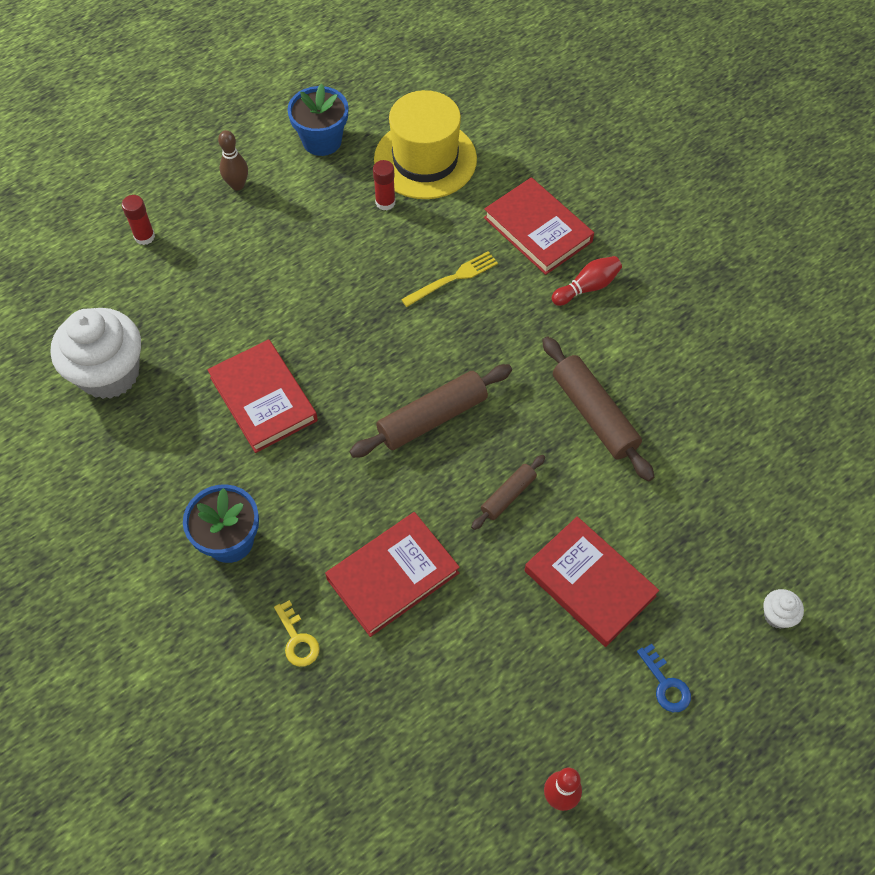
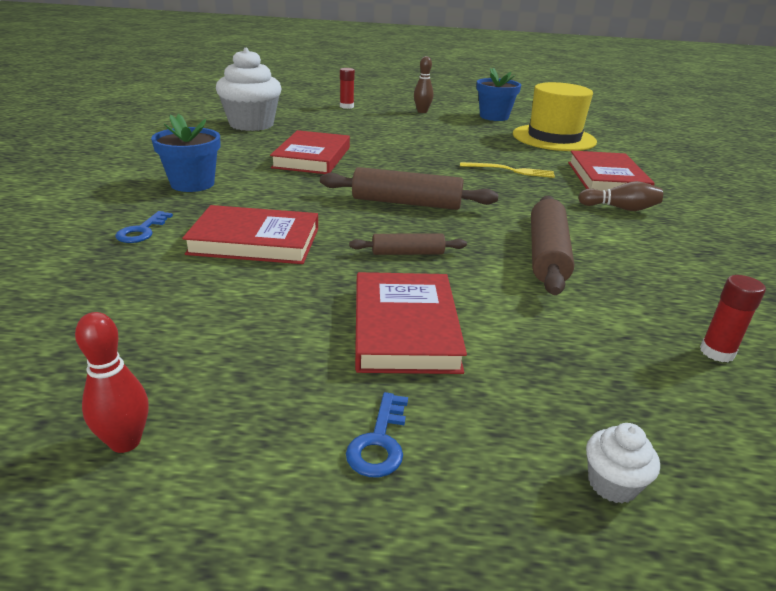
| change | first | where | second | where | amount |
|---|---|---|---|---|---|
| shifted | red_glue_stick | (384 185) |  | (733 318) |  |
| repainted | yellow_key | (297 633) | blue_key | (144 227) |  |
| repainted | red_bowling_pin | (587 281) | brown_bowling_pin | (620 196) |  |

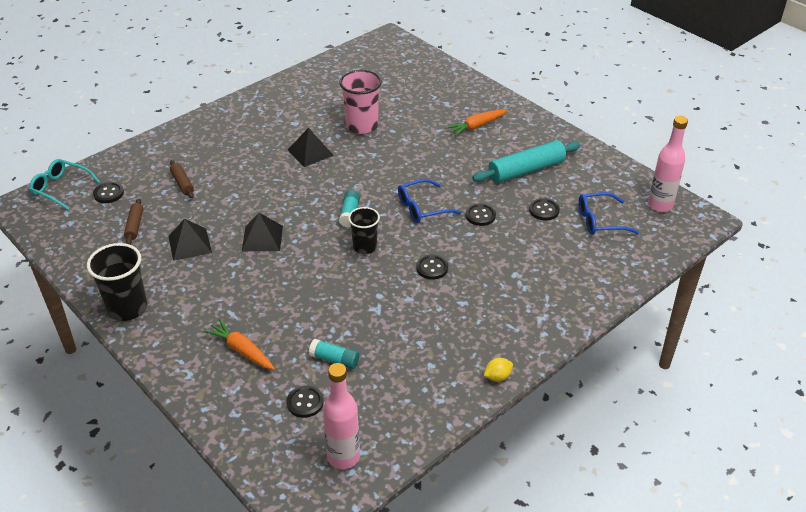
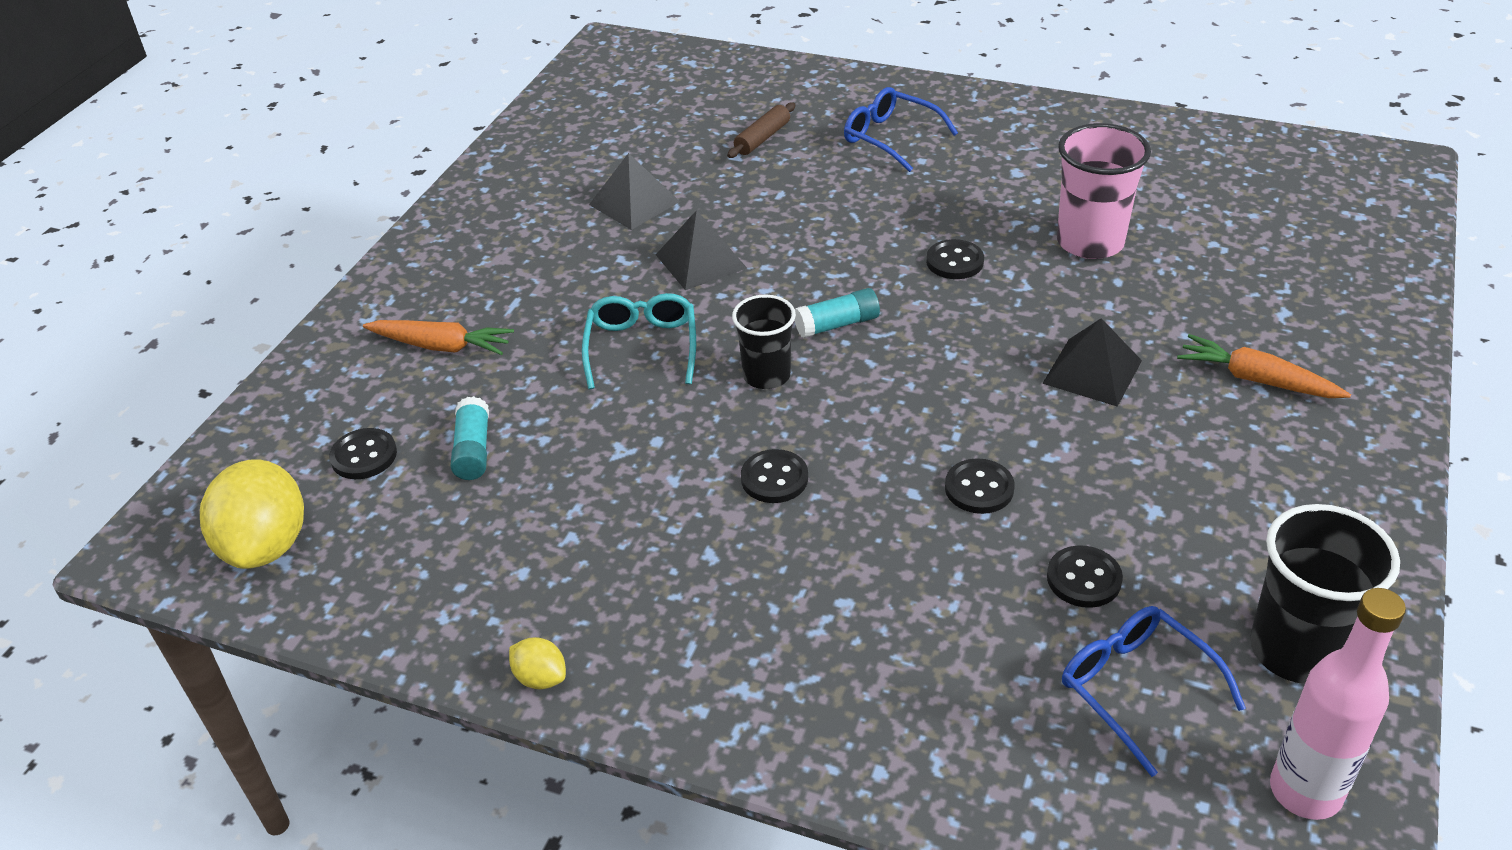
| change | first | where | second | where | amount |
|---|---|---|---|---|---|
| gone | brown_rolling_pin | (133 221) |  |  |  |
| gone | turquoise_rolling_pin | (526 161) |  |  |  |
| shifted | turquoise_glasses | (64 184) |  | (639 341) |  |
| shifted | black_cup | (117 282) |  | (1325 594) |  |
| shifted | black_button | (108 192) |  | (955 259) |  |
| shifted | black_pyramid | (311 147) |  | (1092 362) |  |
| shifted | blue_glasses | (429 201) |  | (901 129) |  |
| swapped | pink_bottle | (341 416) | yellow_lemon | (252 514) |  |
| rotated | orange_carrot | (239 344) |  | (438 337) | 90 degrees clockwise |

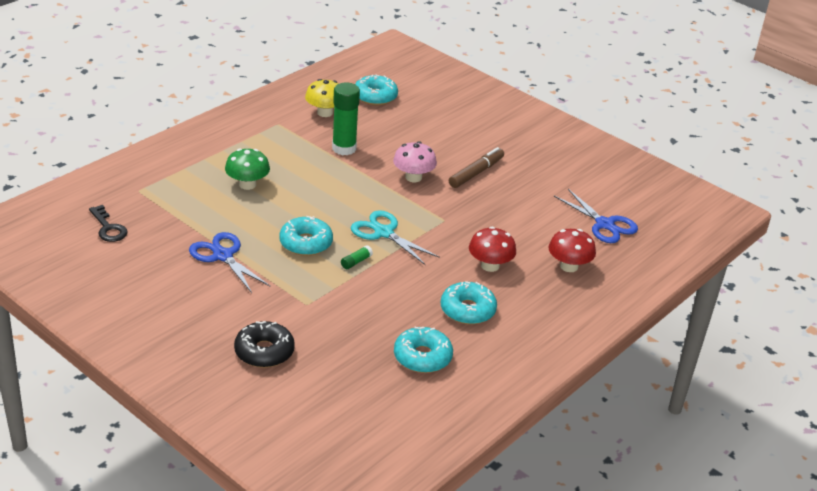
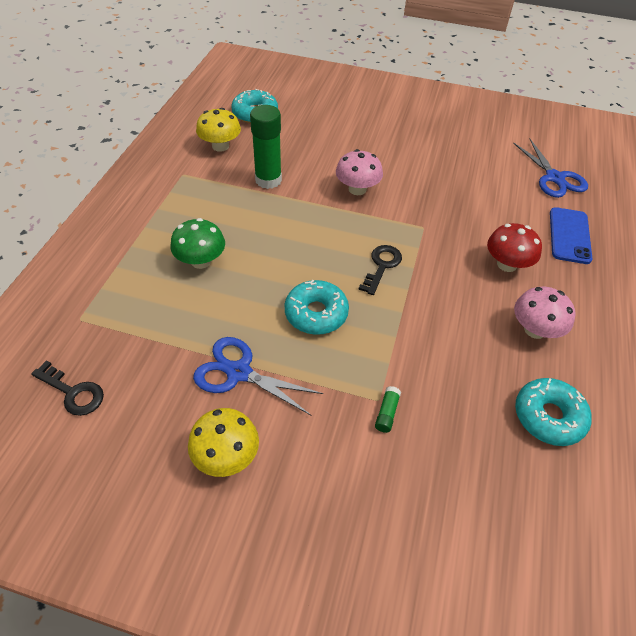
| change | first | where | second | where | amount |
|---|---|---|---|---|---|
| gone | black_donut | (264 344) |  |  |  |
| gone | brown_marker | (476 167) |  |  |  |
| new |  |  | yellow_mushroom | (223 442) |  |
| shifted | green_glue_stick | (357 257) |  | (388 409) |  |
| swapped | turquoise_scissors | (395 237) | black_key | (380 270) |  |
| swapped | turquoise_donut | (469 303) | pink_mushroom | (545 313) |  |
| swapped | red_mushroom | (572 250) | blue_phone | (571 235) |  |
| rotated | blue_scissors | (596 216) |  | (550 168) | 45 degrees clockwise |

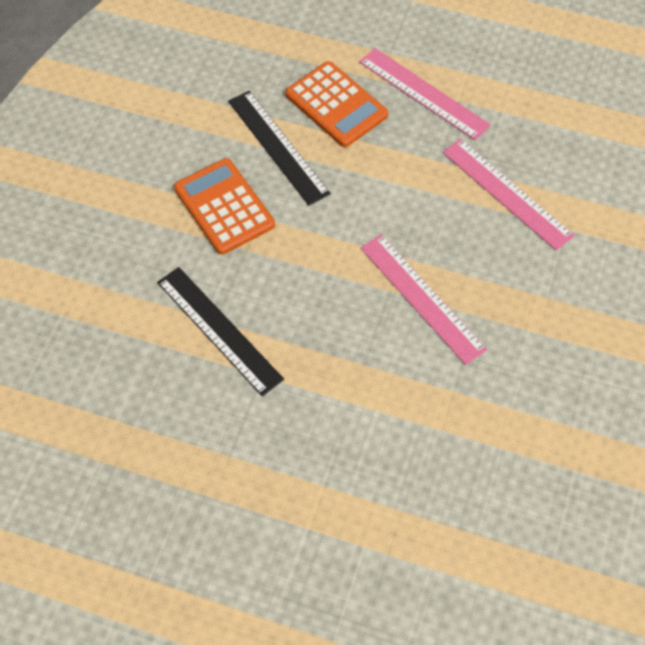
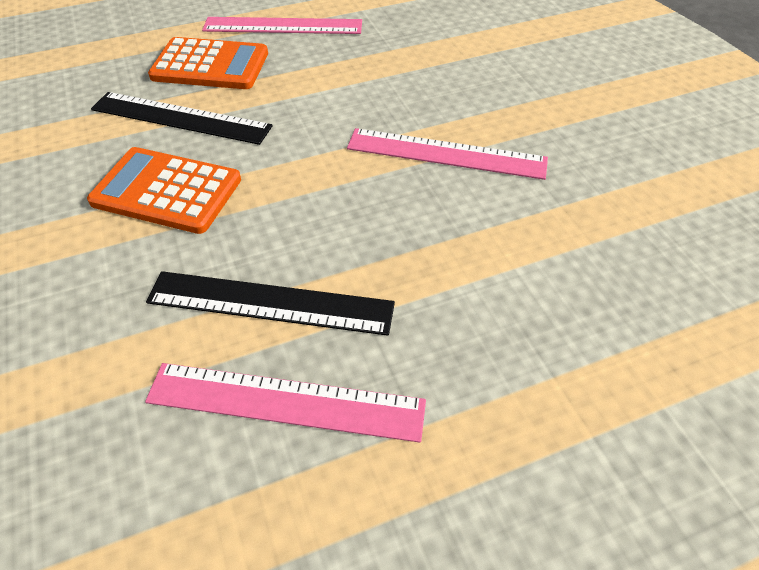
| change | first | where | second | where | amount |
|---|---|---|---|---|---|
| shifted | pink_ruler | (509 195) |  | (285 403) |  |

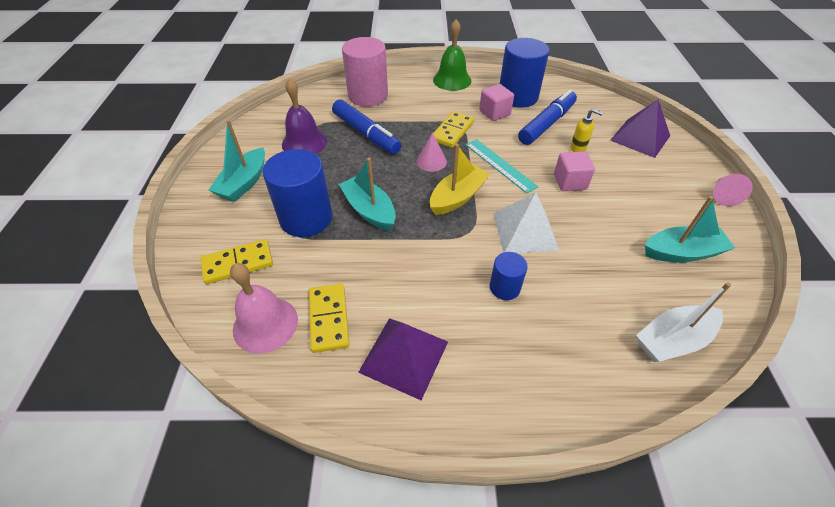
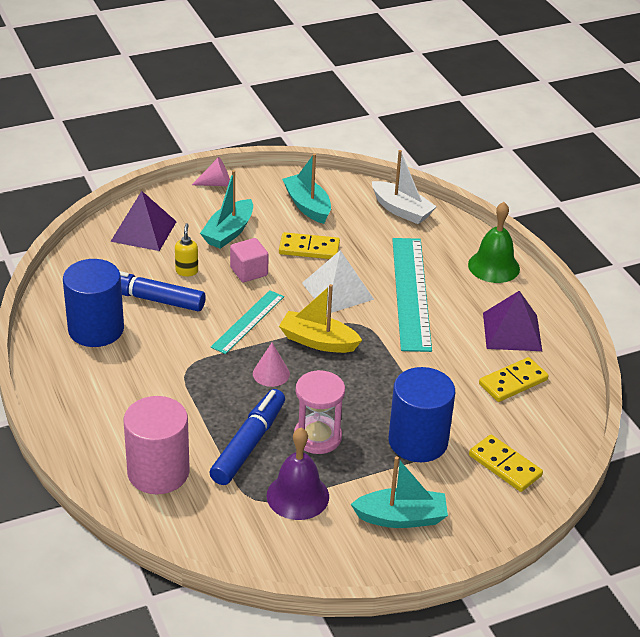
| change | first | where | second | where | amount |
|---|---|---|---|---|---|
| gone | pink_bell | (264 308) |  |  |  |
| gone | pink_cube | (496 102) |  |  |  |
| new |  |  | pink_hourglass | (319 412) |  |
| shifted | turquoise_boat | (367 194) |  | (226 209) |  |
| shifted | green_bell | (452 55) |  | (494 242) |  |
| shifted | yellow_domino | (453 129) |  | (309 245) |  |
| swapped | blue_cylinder | (508 276) | turquoise_ruler | (412 295) |  |

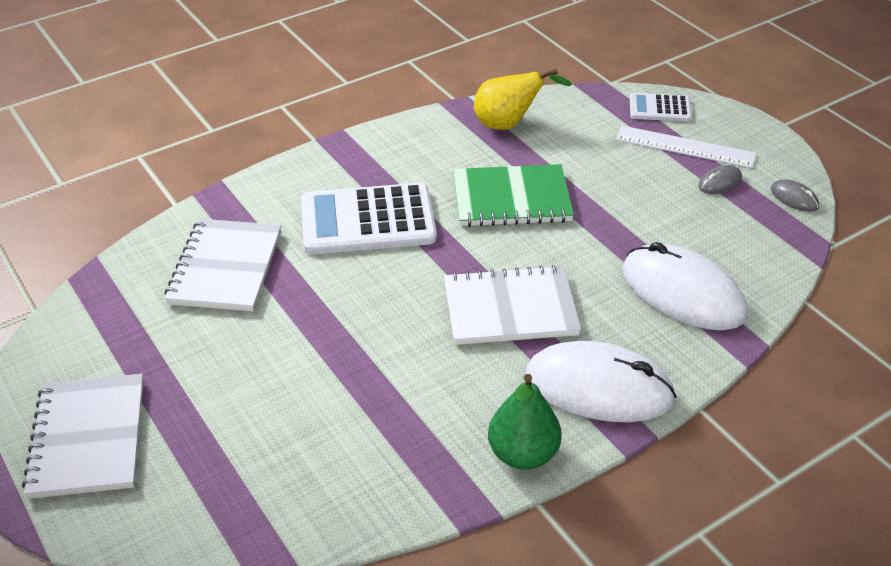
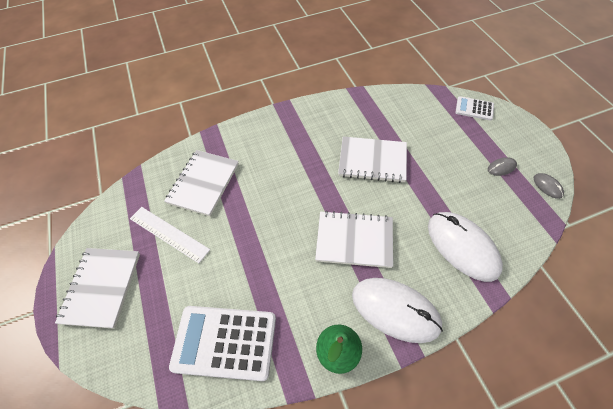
| change | first | where | second | where | amount |
|---|---|---|---|---|---|
| gone | yellow_pear | (523 99) |  |  |  |
| shifted | white_calculator | (369 219) |  | (222 343) |  |
| shifted | white_ruler | (686 146) |  | (170 235) |  |
| repainted | green_notebook | (513 195) | white_notebook | (372 159) |  |

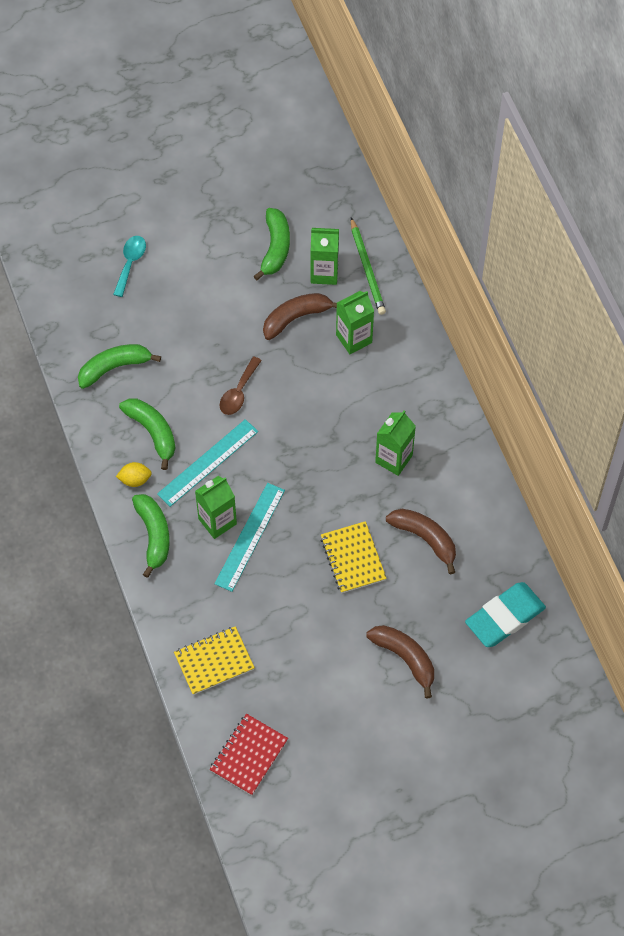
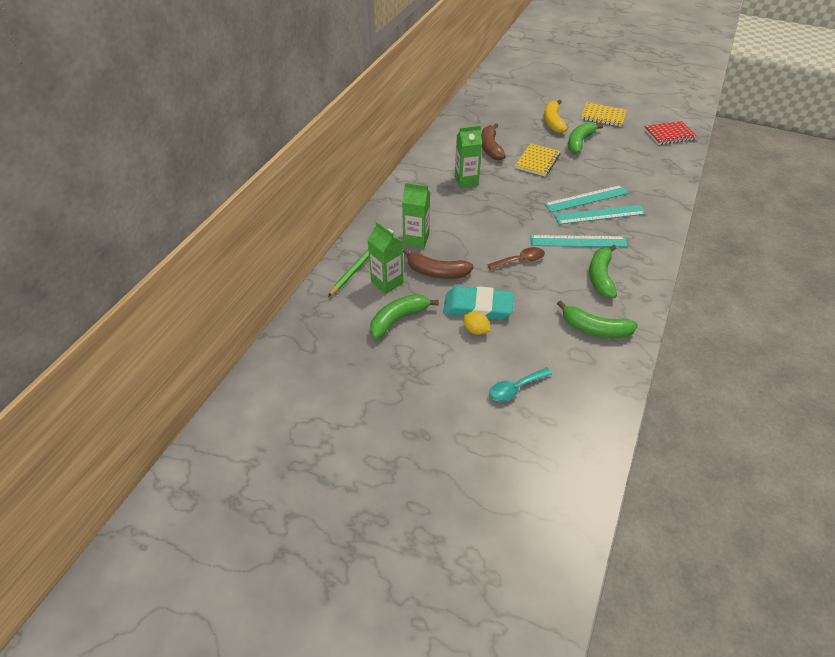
| change | first | where | second | where | amount |
|---|---|---|---|---|---|
| shifted | yellow_lemon | (134 474) |  | (477 323) |  |
| shifted | green_banana | (151 536) |  | (585 138) |  |
| shifted | yellow_notebook | (214 660) |  | (603 114) |  |
| shifted | turquoise_eraser | (505 614) |  | (478 303) |  |
| swapped | green_carton | (216 507) | turquoise_ruler | (600 215) |  |
| repainted | brown_banana | (400 662) | yellow_banana | (555 116) |  |

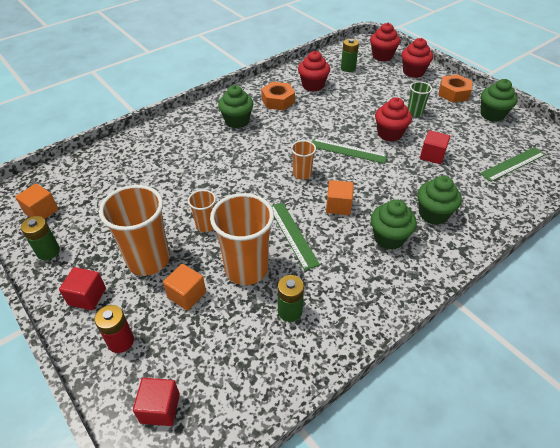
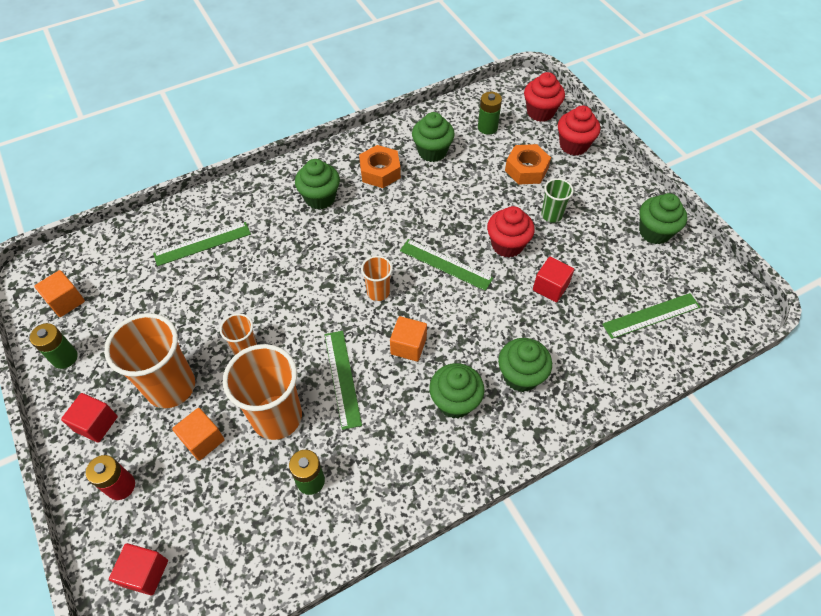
| change | first | where | second | where | amount |
|---|---|---|---|---|---|
| new |  |  | green_ruler | (202 244) |  |
| shifted | orange_nut | (455 88) |  | (528 164) |  |
| repainted | red_cupcake | (314 71) | green_cupcake | (433 137) |  |

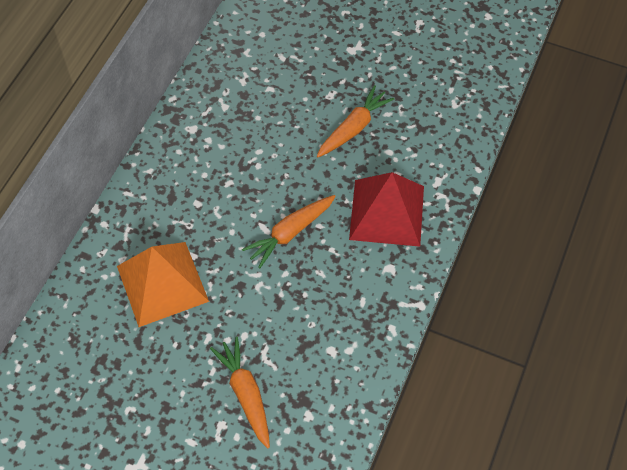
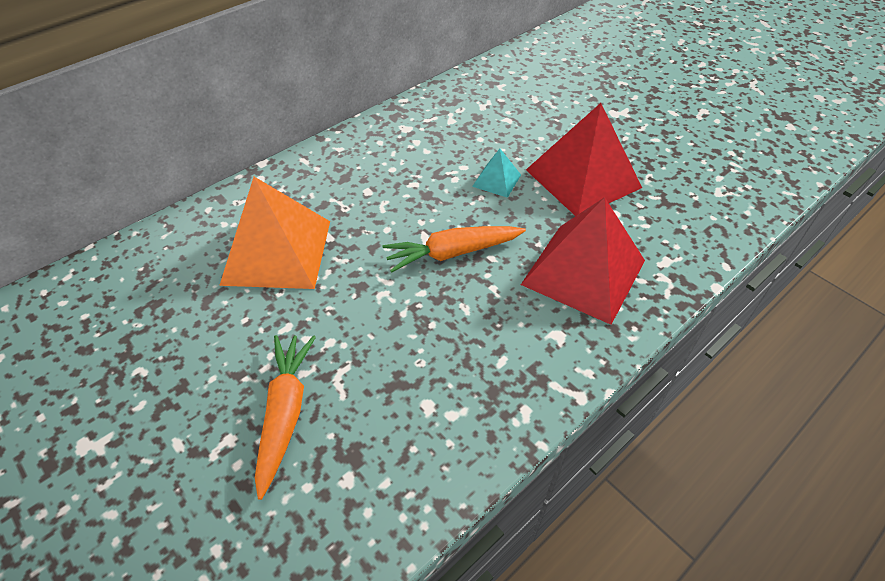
| change | first | where | second | where | amount |
|---|---|---|---|---|---|
| new |  |  | turquoise_pyramid | (496 173) |  |
| swapped | orange_carrot | (355 121) | red_pyramid | (584 159) |  |

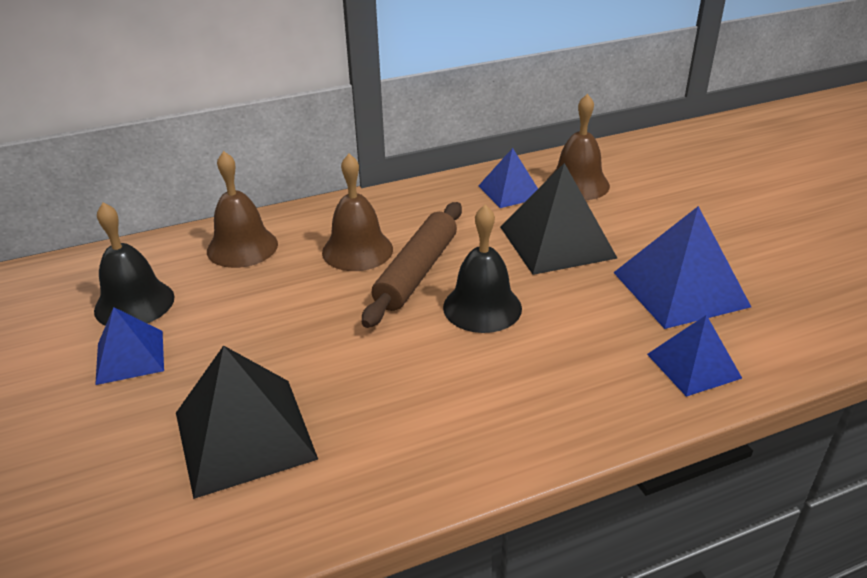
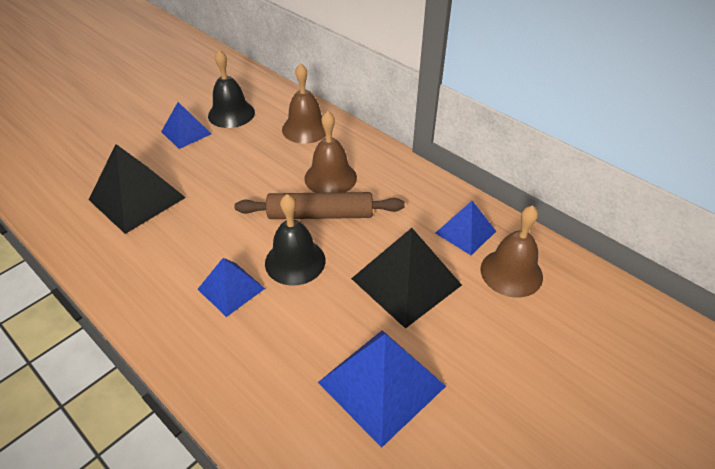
| change | first | where | second | where | amount |
|---|---|---|---|---|---|
| shifted | blue_pyramid | (694 356) |  | (231 287) |  |

